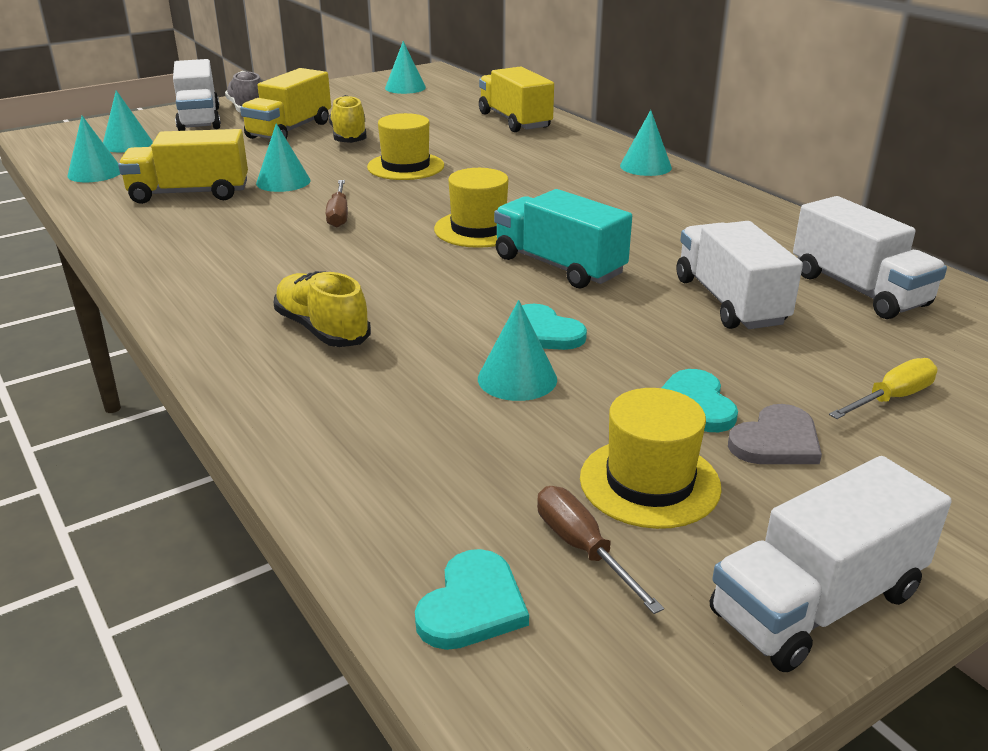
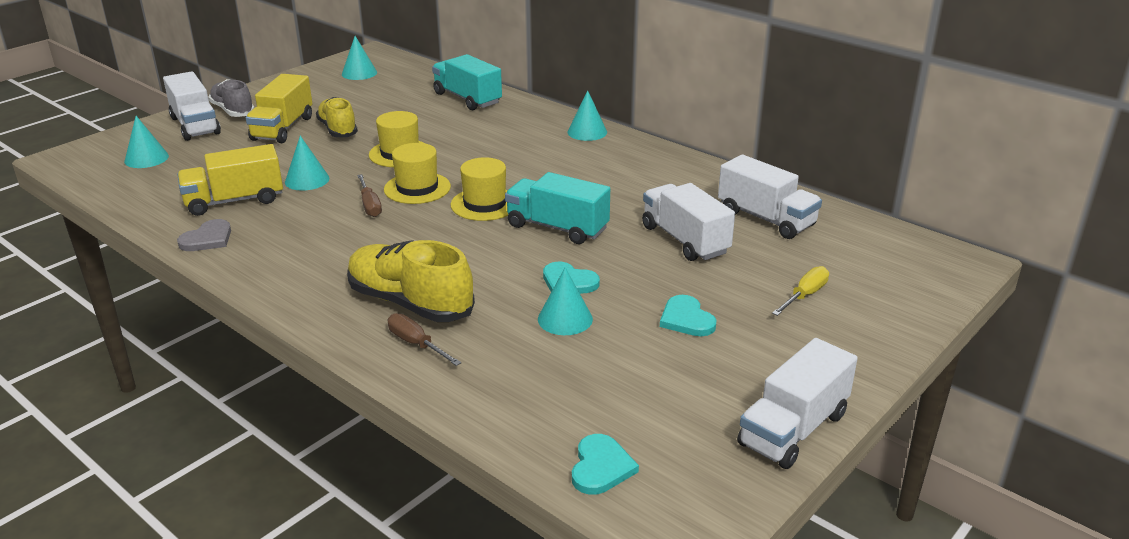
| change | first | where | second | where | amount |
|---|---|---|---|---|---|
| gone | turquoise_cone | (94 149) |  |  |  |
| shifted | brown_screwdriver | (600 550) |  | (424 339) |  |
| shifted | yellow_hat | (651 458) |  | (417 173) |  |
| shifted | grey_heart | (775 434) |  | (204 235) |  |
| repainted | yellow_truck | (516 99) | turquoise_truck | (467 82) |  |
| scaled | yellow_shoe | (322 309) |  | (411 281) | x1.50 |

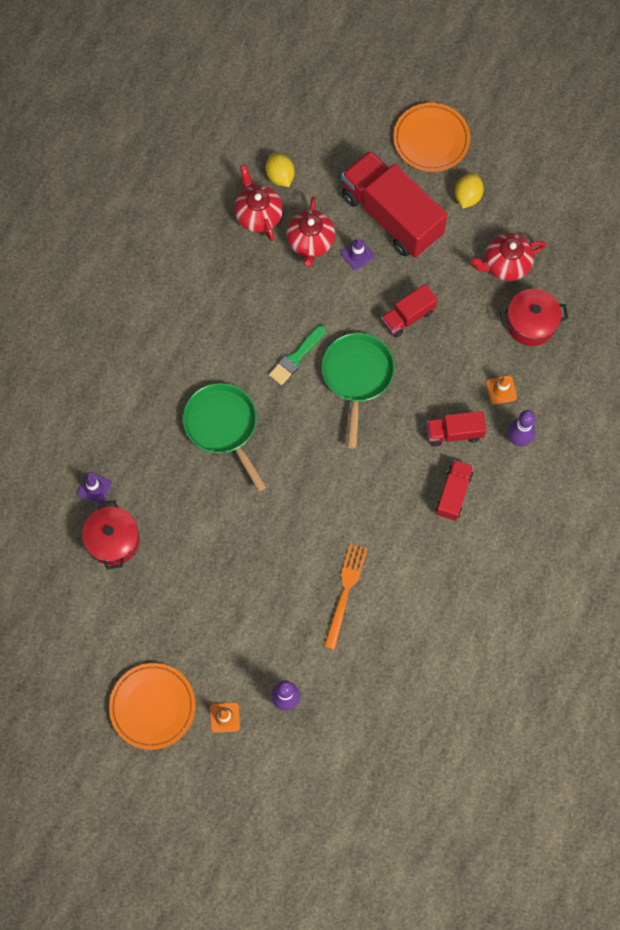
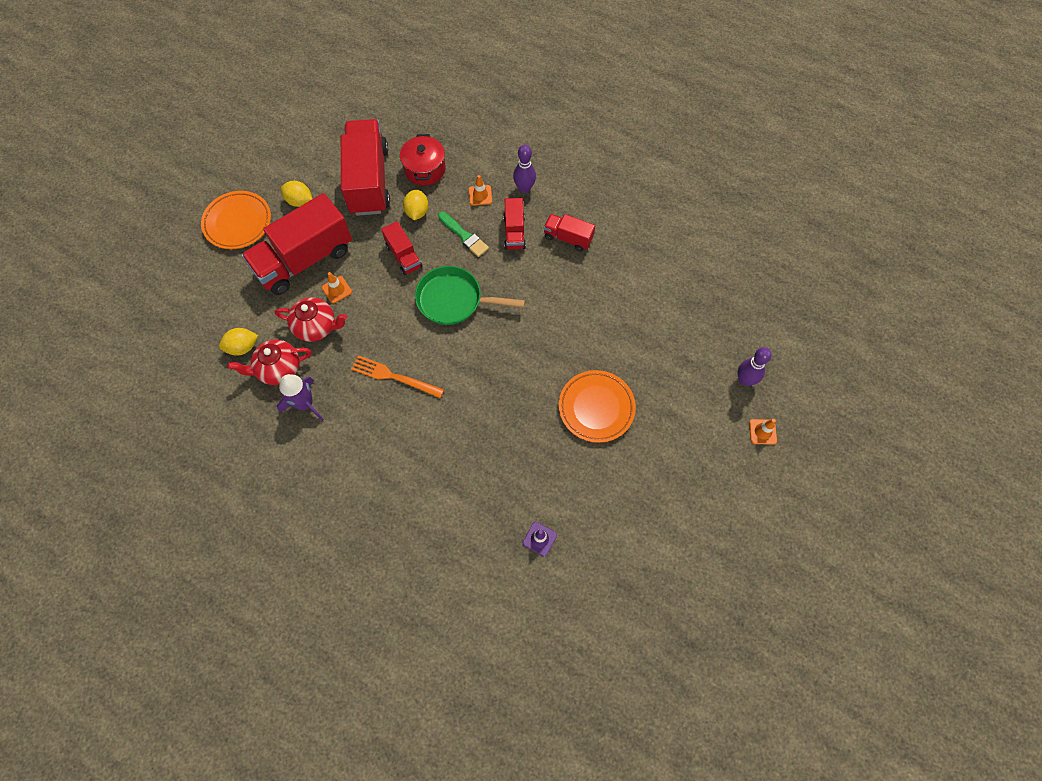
| change | first | where | second | where | amount |
|---|---|---|---|---|---|
| gone | red_pot | (111 535) |  |  |  |
| gone | green_pan | (224 437) |  |  |  |
| new |  |  | purple_rocket | (300 397) |  |
| new |  |  | yellow_lemon | (415 204) |  |
| shifted | orange_plate | (152 706) |  | (597 406) |  |
| shifted | green_brush | (297 355) |  | (463 234) |  |
| shifted | orange_fork | (345 597) |  | (397 376) |  |
| swapped | red_teapot | (508 257) | red_truck | (365 167) |  |
| repainted | purple_traffic_cone | (358 254) | orange_traffic_cone | (337 287) |  |

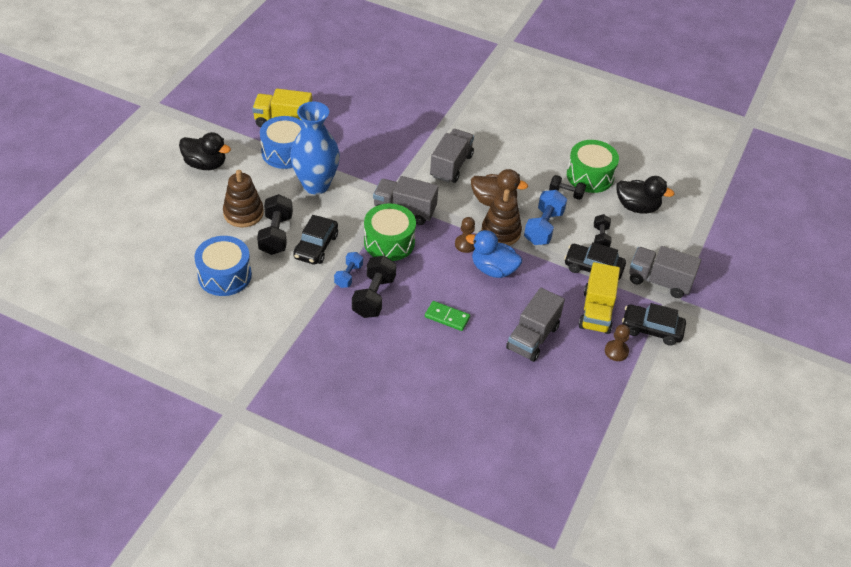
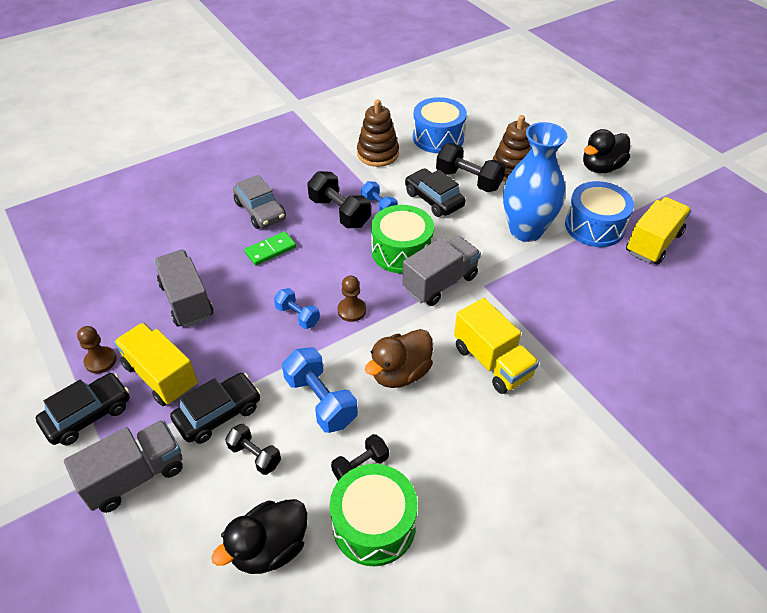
| change | first | where | second | where | amount |
|---|---|---|---|---|---|
| new |  |  | grey_car | (259 202) |  |
| shifted | brown_stacking_toy | (501 217) |  | (378 133) |  |
| swapped | blue_duck | (494 254) | blue_dumbbell | (297 308) |  |
| repainted | grey_truck | (452 156) | yellow_truck | (496 346) |  |

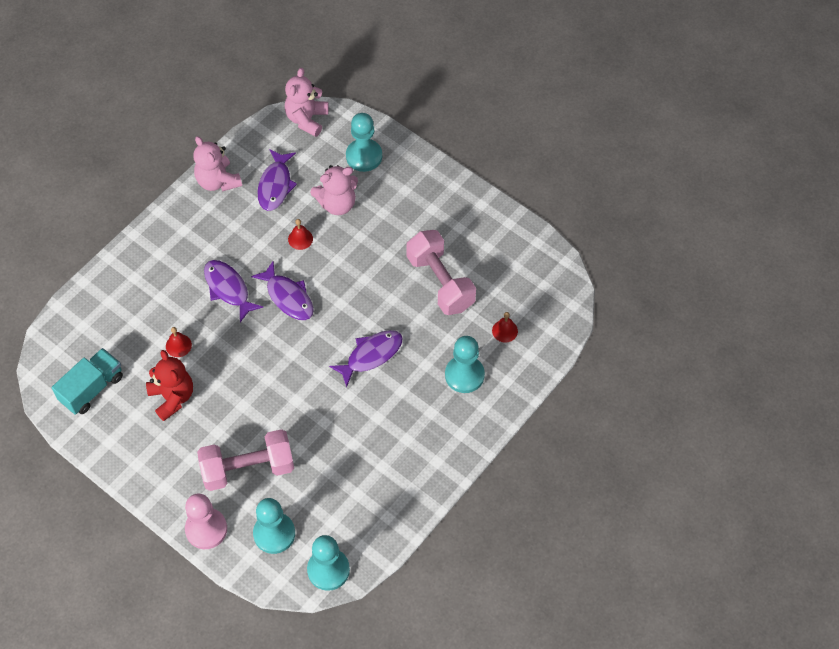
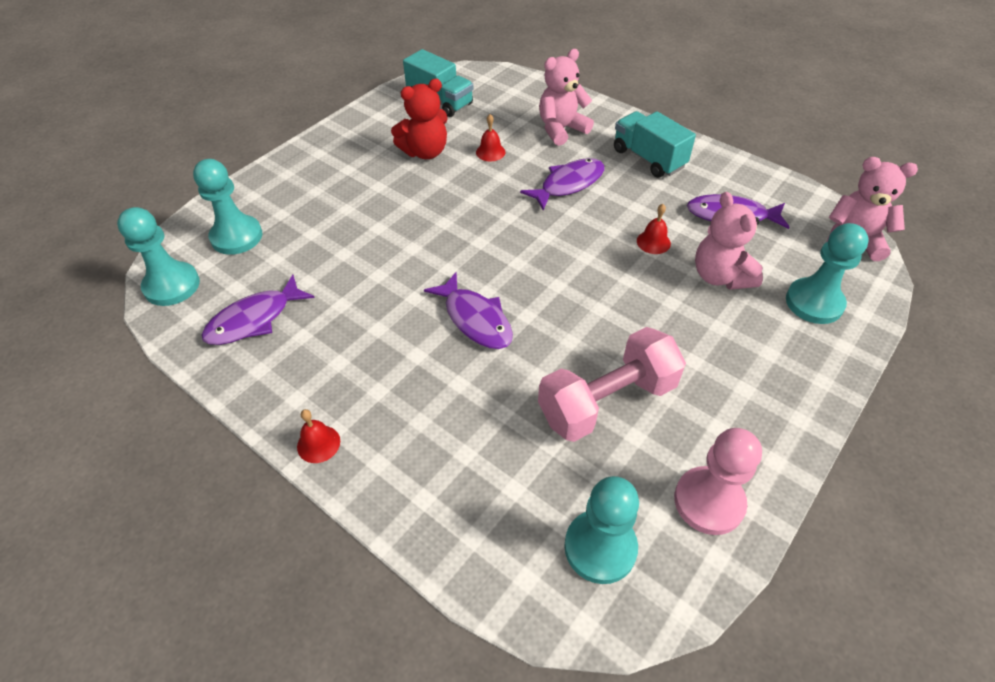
| change | first | where | second | where | amount |
|---|---|---|---|---|---|
| gone | pink_dumbbell | (245 460) |  |  |  |
| new |  |  | turquoise_truck | (655 144) |  |
| shifted | pink_pawn | (206 521) |  | (718 481) |  |
| shifted | pink_teddy_bear | (217 164) |  | (566 97) |  |
| shifted | purple_fish | (282 290) |  | (258 310) |  |
| shifted | turquoise_pawn | (465 364) |  | (601 530) |  |
| shifted | red_bell | (505 327) |  | (318 436) |  |

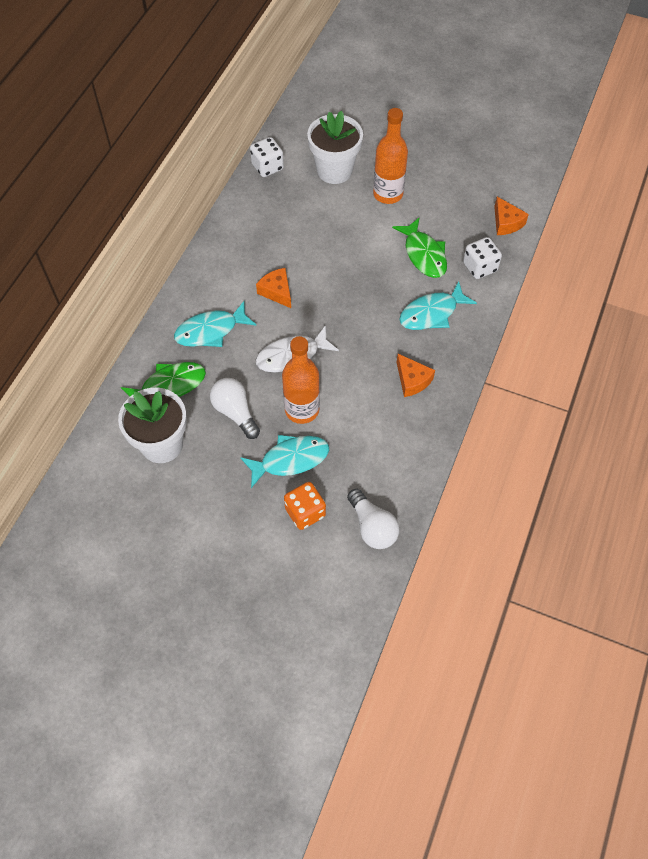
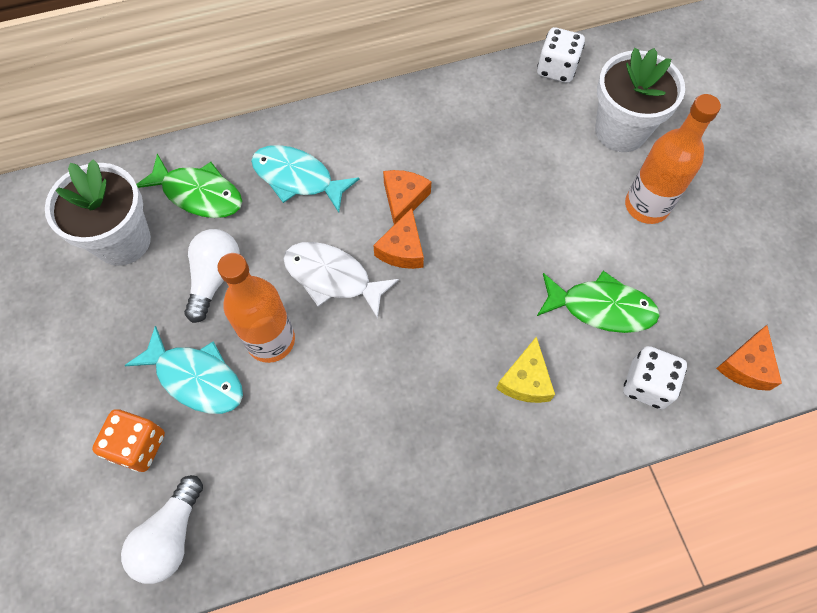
| change | first | where | second | where | amount |
|---|---|---|---|---|---|
| shifted | orange_cheese | (416 375) |  | (398 238) |  |
| swapped | turquoise_fish | (438 305) | yellow_cheese | (525 369) |  |
| rotated | green_fish | (419 247) |  | (598 302) | 105 degrees counterclockwise |

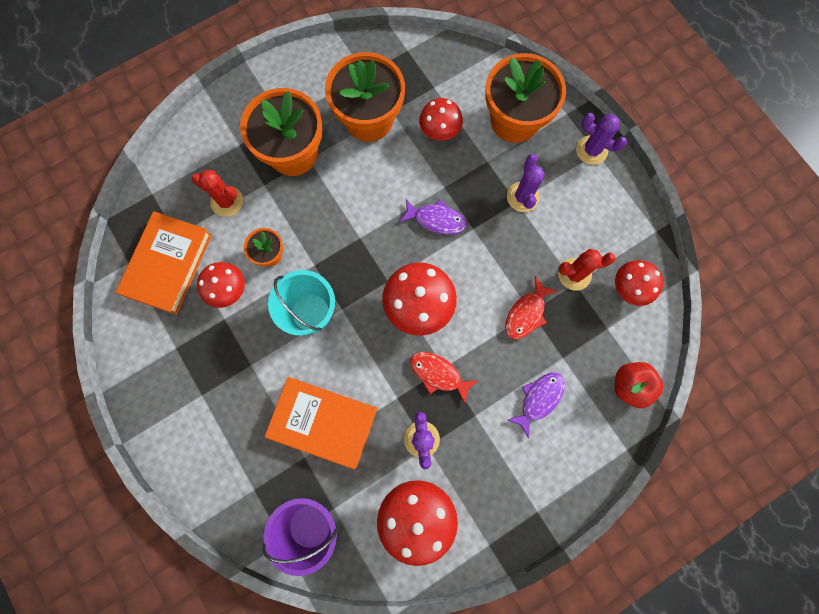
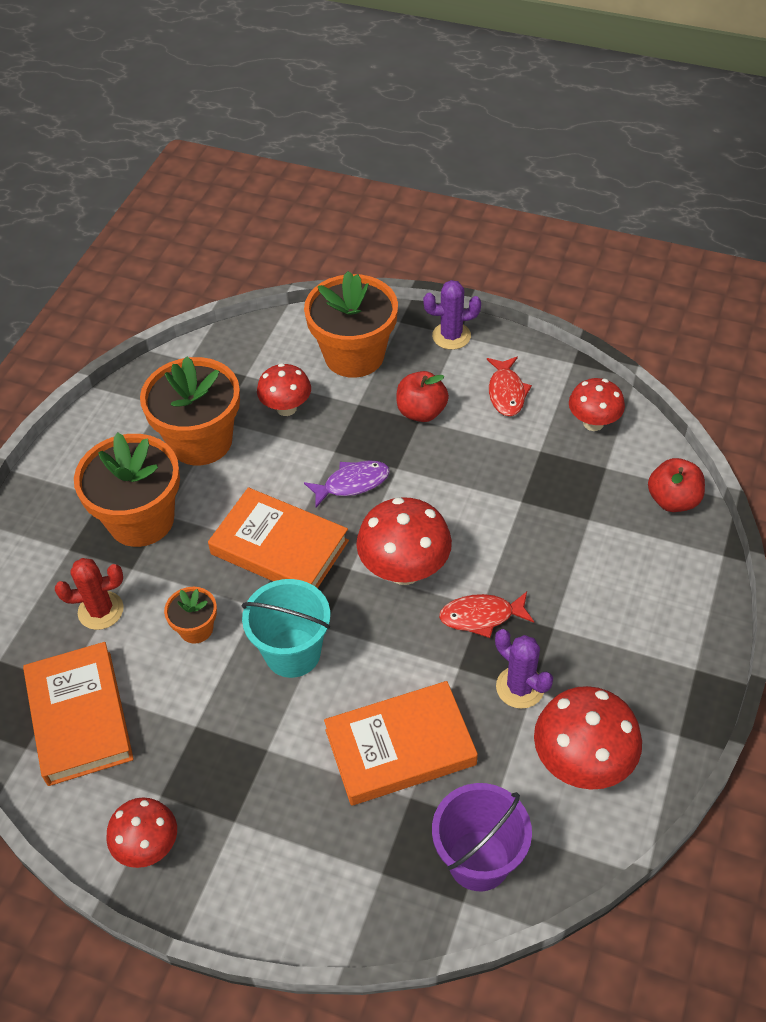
| change | first | where | second | where | amount |
|---|---|---|---|---|---|
| gone | purple_fish | (536 405) |  |  |  |
| gone | red_cactus | (587 270) |  |  |  |
| new |  |  | orange_book | (278 537) |  |
| shifted | red_mushroom | (221 285) |  | (141 832) |  |
| shifted | red_fish | (531 308) |  | (509 387) |  |
| swapped | purple_cactus | (526 183) | red_apple | (423 396) |  |

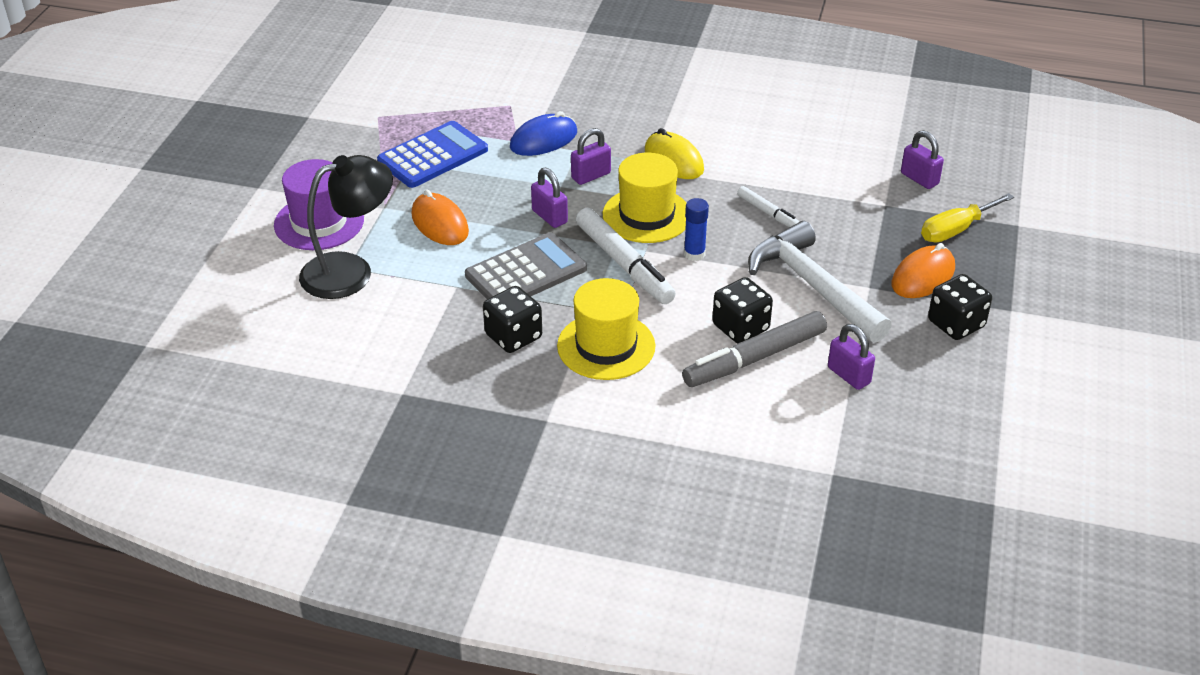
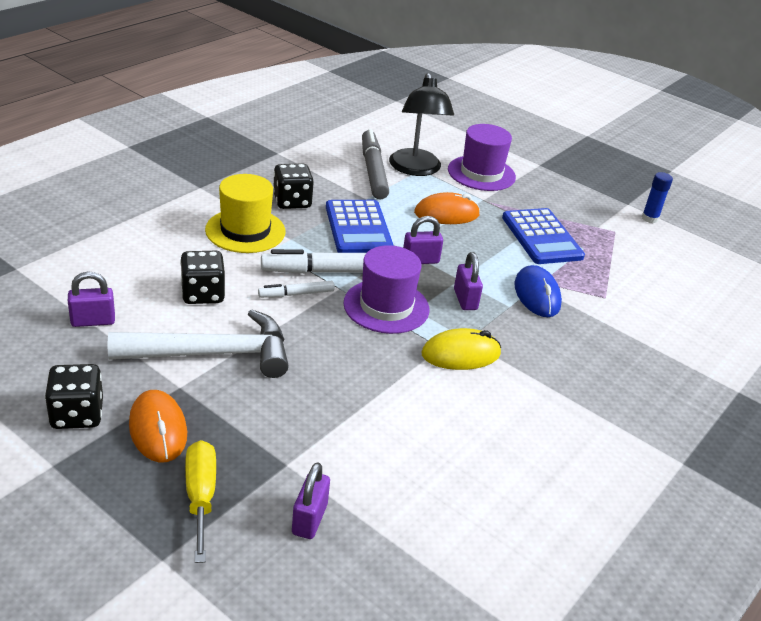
| change | first | where | second | where | amount |
|---|---|---|---|---|---|
| shifted | grey_marker | (754 349) |  | (375 164) |  |
| shifted | blue_glue_stick | (696 229) |  | (657 197) |  |
| shifted | white_marker | (768 206) |  | (296 289) |  |
| repainted | grey_calculator | (526 265) | blue_calculator | (360 226) |  |
| repainted | yellow_hat | (644 198) | purple_hat | (386 289) |  |
| rotated | purple_padlock | (922 159) |  | (311 500) | 60 degrees counterclockwise |

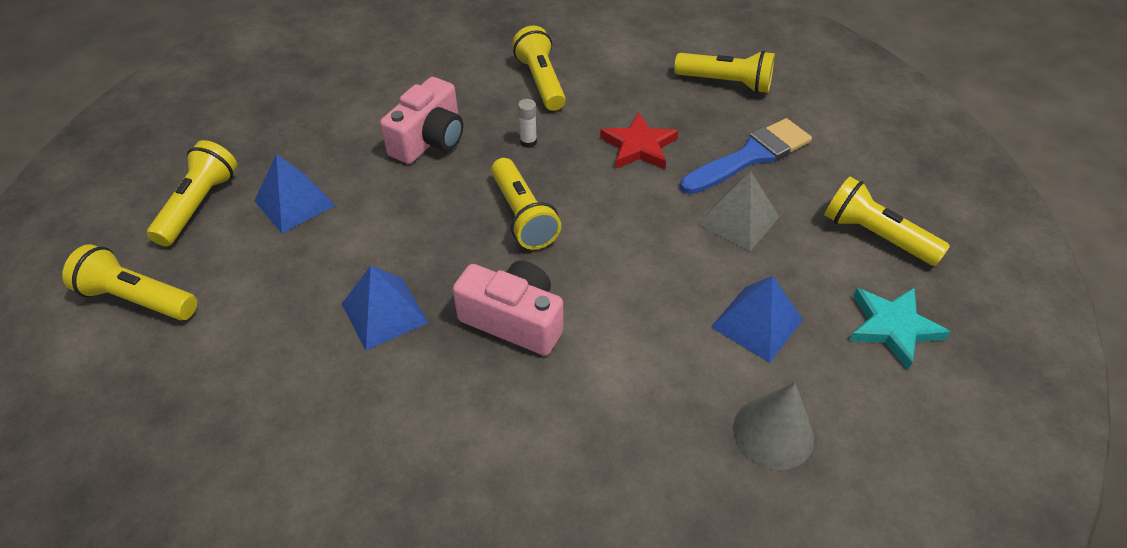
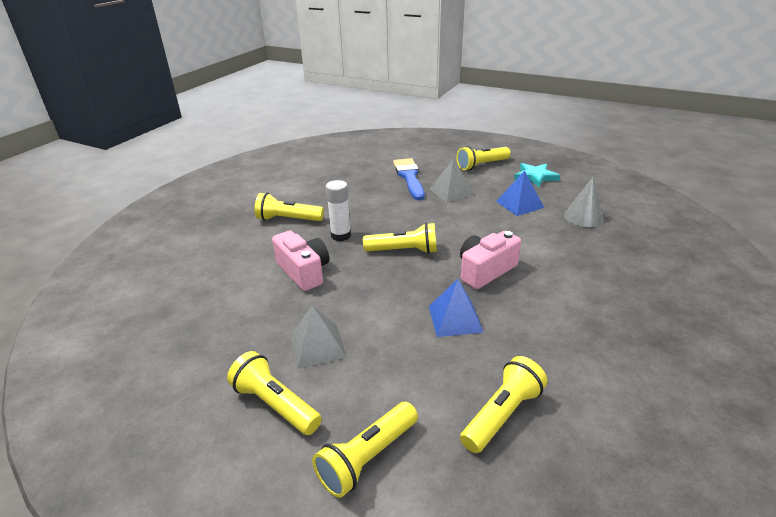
| change | first | where | second | where | amount |
|---|---|---|---|---|---|
| gone | red_star | (639 140) |  |  |  |
| shifted | yellow_flashlight | (724 71) |  | (503 404) |  |
| repainted | blue_pyramid | (294 193) | grey_pyramid | (318 337) |  |
| scaled | white_glue_stick | (527 123) |  | (338 210) | x1.79 |

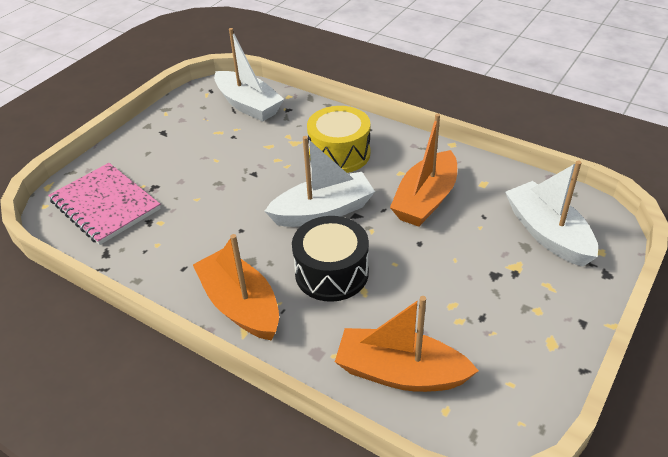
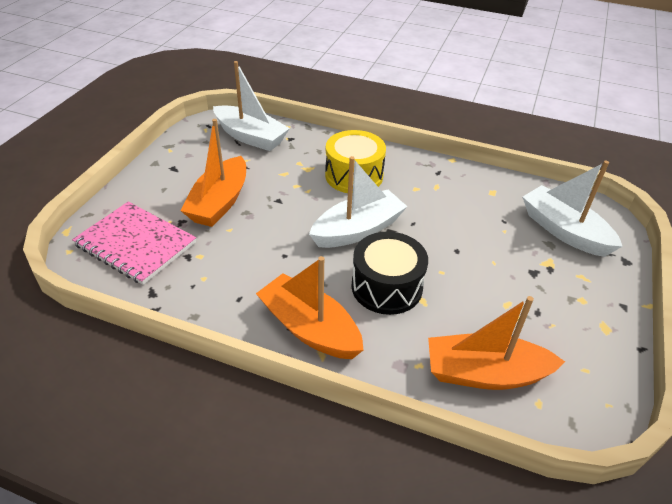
| change | first | where | second | where | amount |
|---|---|---|---|---|---|
| shifted | orange_boat | (423 170) |  | (213 173) |  |

